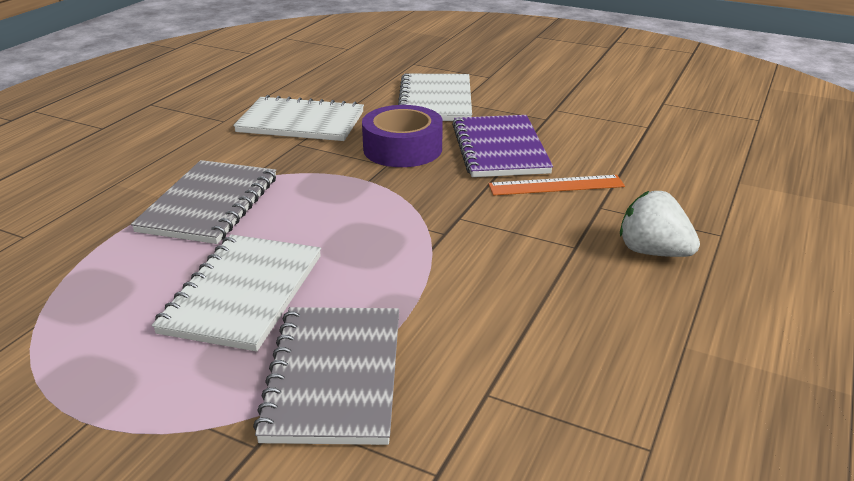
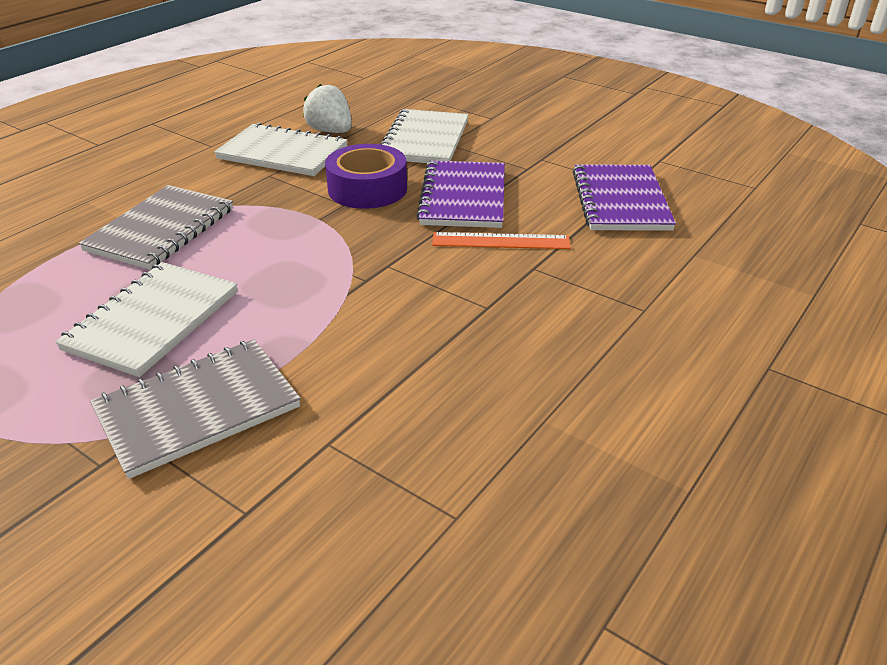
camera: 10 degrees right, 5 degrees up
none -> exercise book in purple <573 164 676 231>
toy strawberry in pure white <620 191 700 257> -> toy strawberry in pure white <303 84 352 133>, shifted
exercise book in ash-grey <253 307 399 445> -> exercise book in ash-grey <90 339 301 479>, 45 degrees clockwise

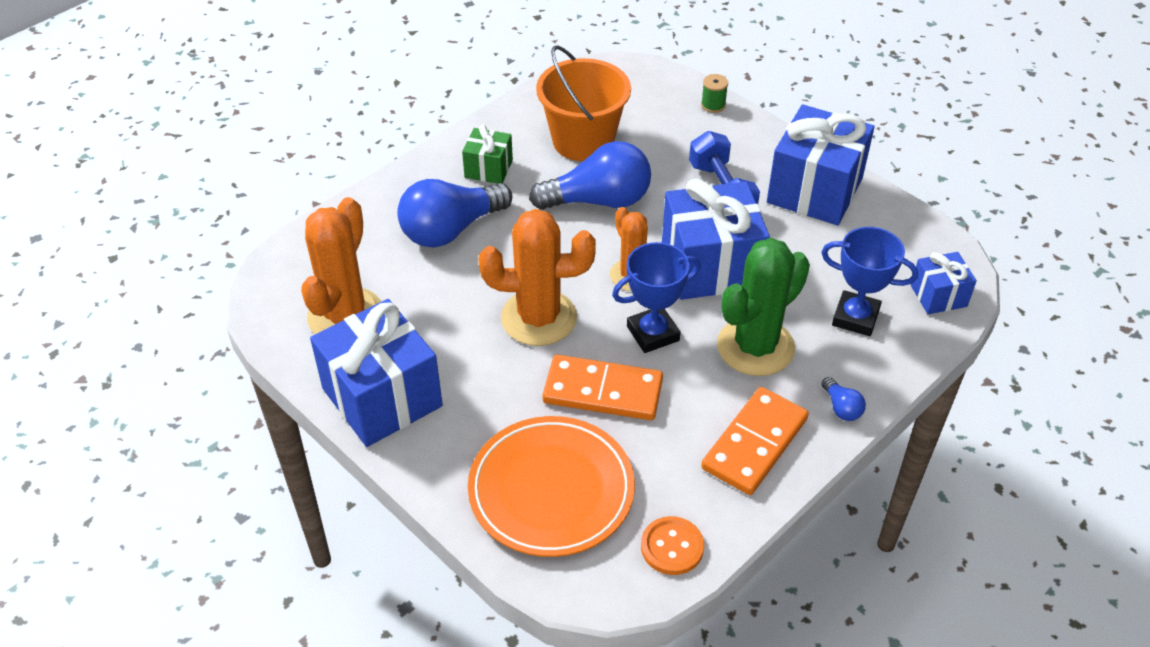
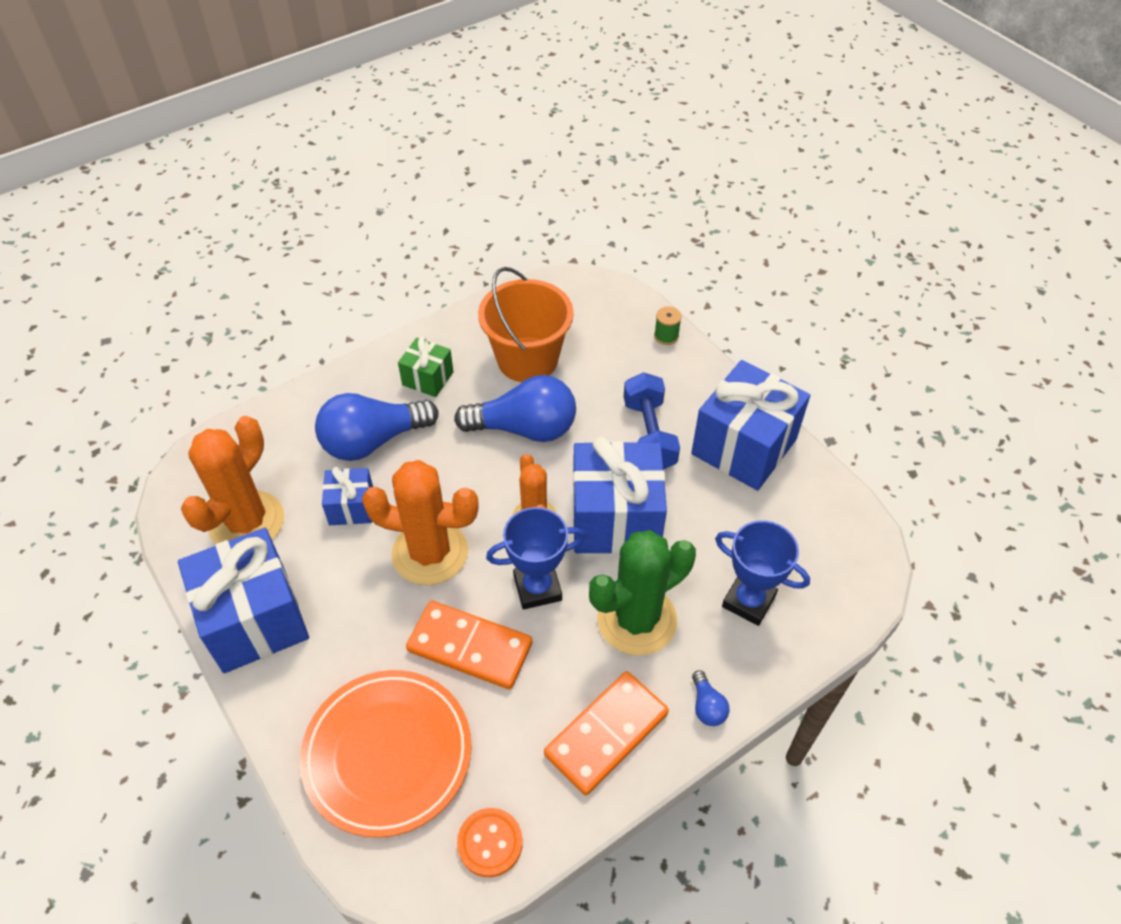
camera: 10 degrees right, 5 degrees up
present in blue <911 252 977 314> -> present in blue <322 467 373 525>, shifted

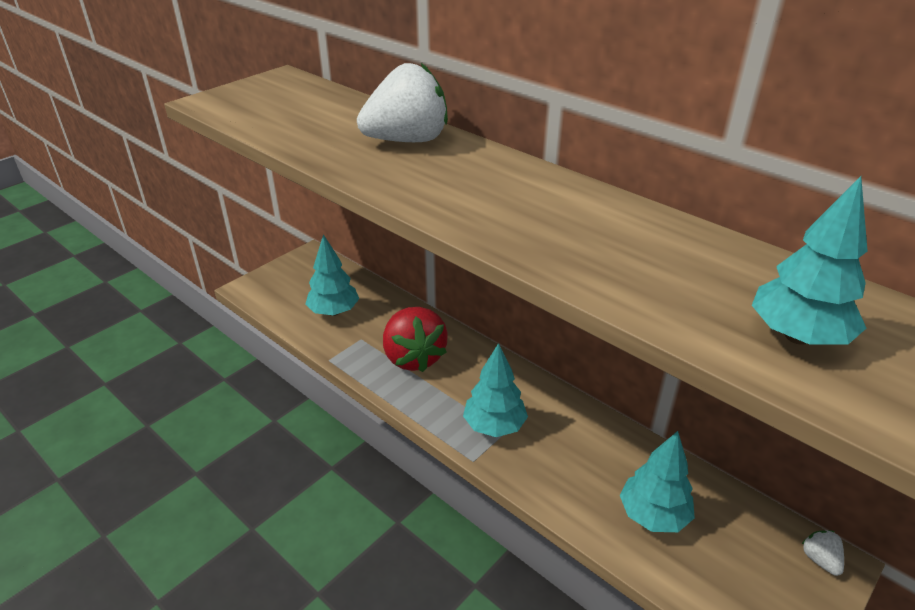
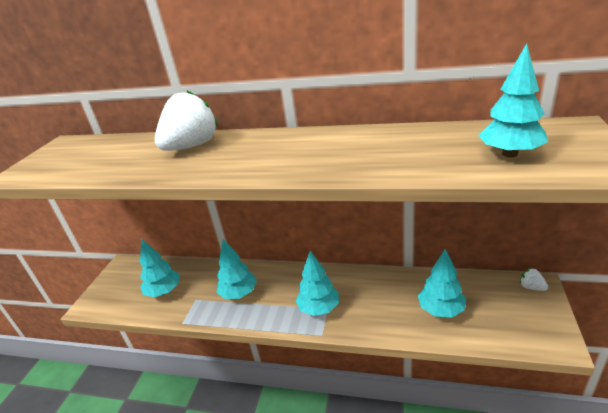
camera: 25 degrees left, 5 degrees down
toy strawberry in red <383 307 448 372> -> fir tree in teal <217 239 257 299>

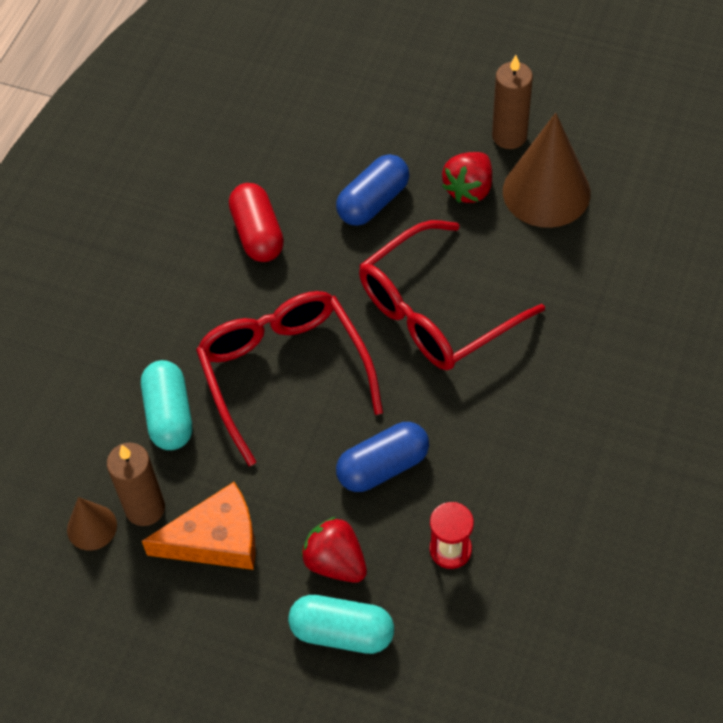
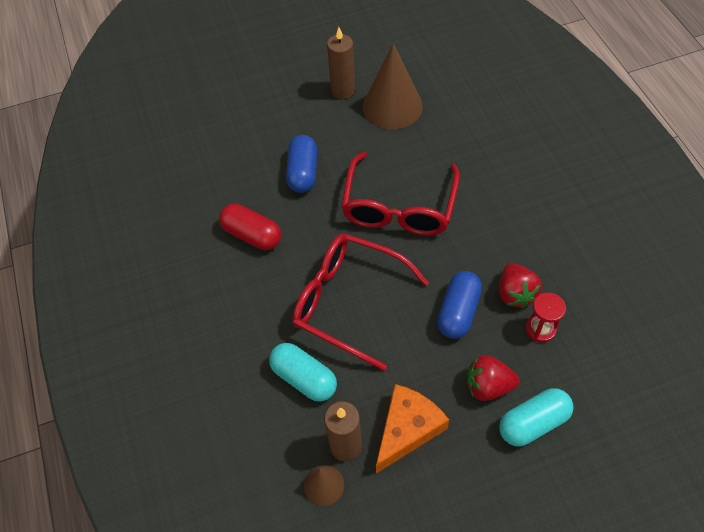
camera: 40 degrees left, 0 degrees up
toy strawberry in red <442 152 492 203> -> toy strawberry in red <499 263 542 308>, shifted

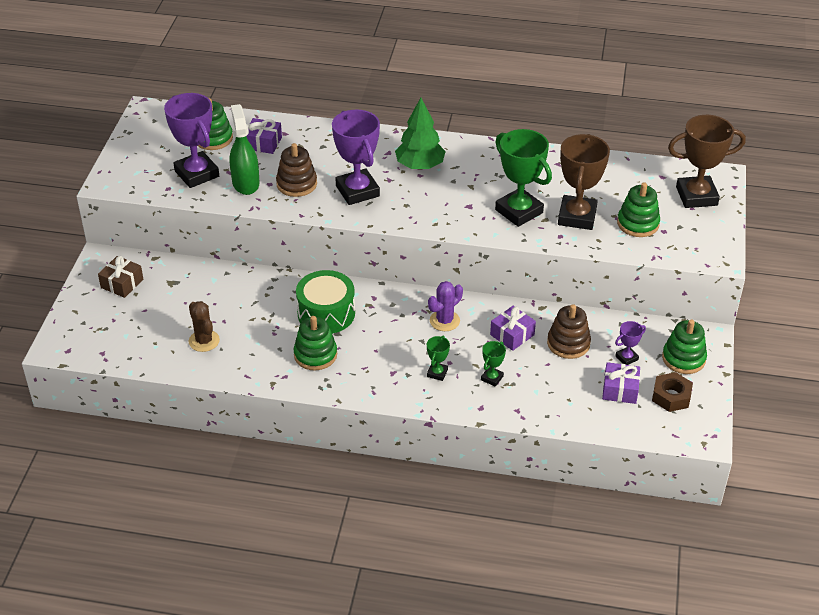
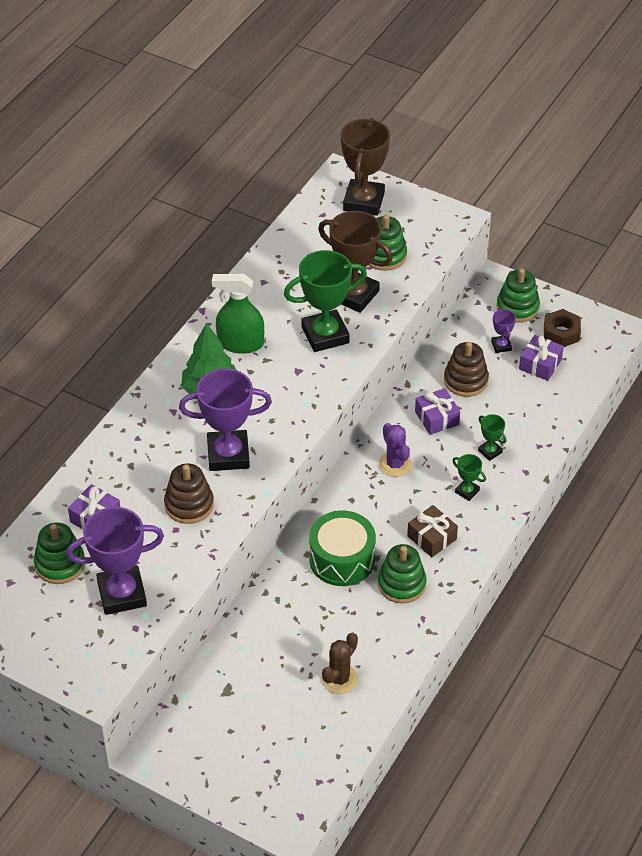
camera: 70 degrees left, 5 degrees up
present in dark brown <98 256 143 298> -> present in dark brown <407 505 458 557>, shifted
spray cleaner in green <229 104 260 195> -> spray cleaner in green <212 274 264 354>, shifted
cactus in dark brown <189 301 220 352> -> cactus in dark brown <322 633 358 694>, 45 degrees counterclockwise

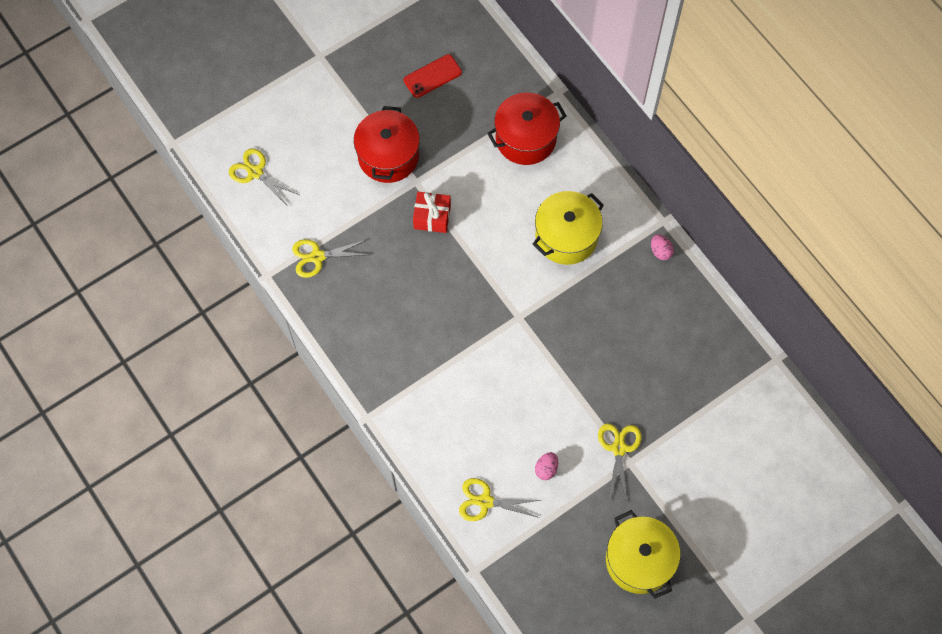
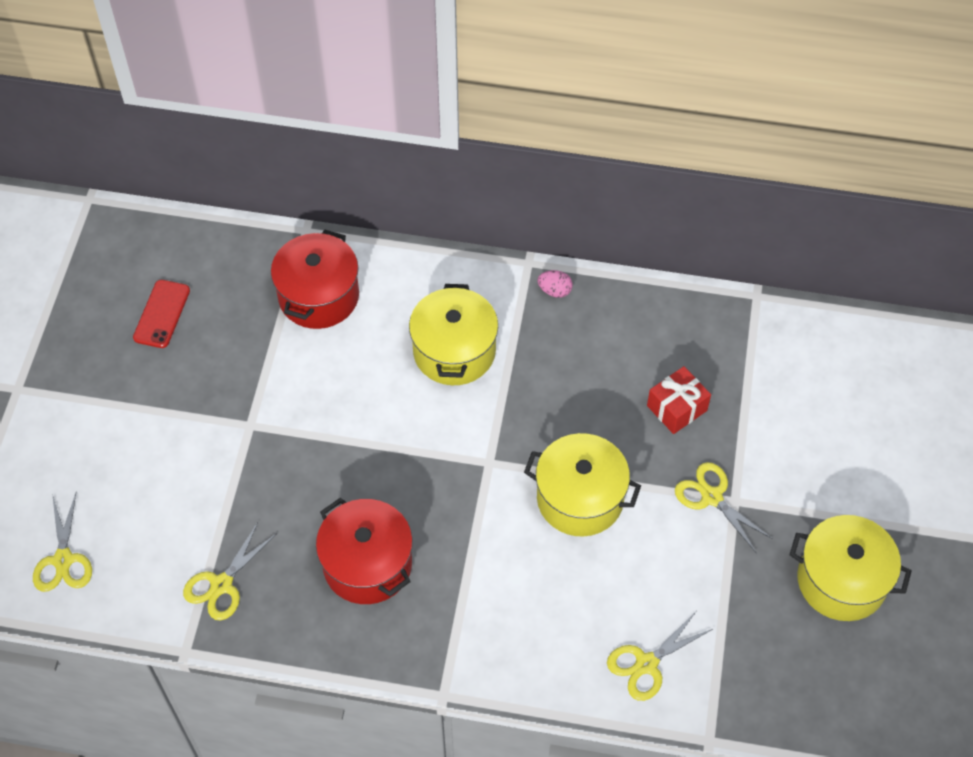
camera: 45 degrees left, 10 degrees down
toy egg in rosy <535 452 558 480> -> none
none -> stockpot in bright yellow <524 433 641 536>
stockpot in red <354 106 420 183> -> stockpot in red <316 498 413 604>, shifted
present in red <413 192 451 233> -> present in red <647 366 711 434>, shifted
scissors in bright yellow <229 148 299 206> -> scissors in bright yellow <33 493 92 592>, 90 degrees counterclockwise

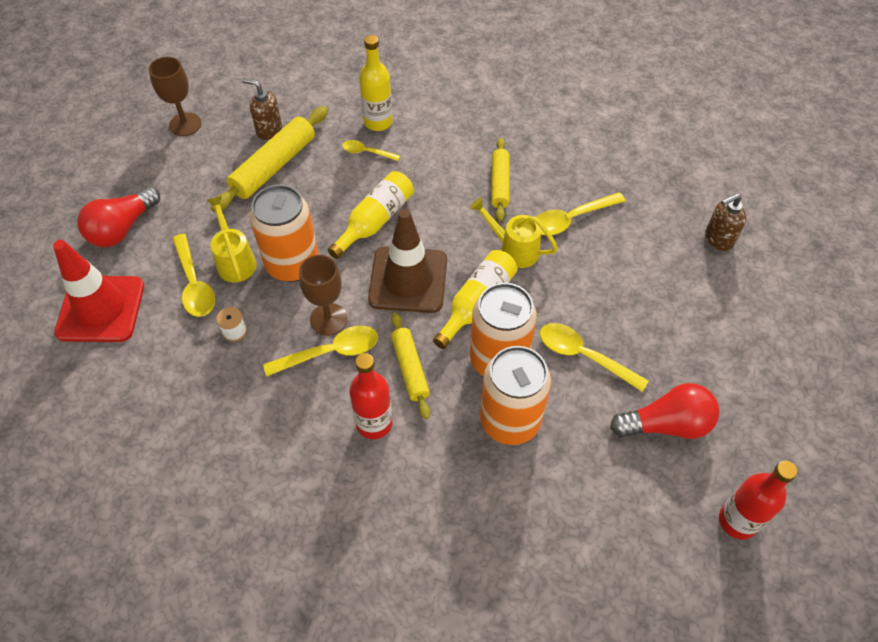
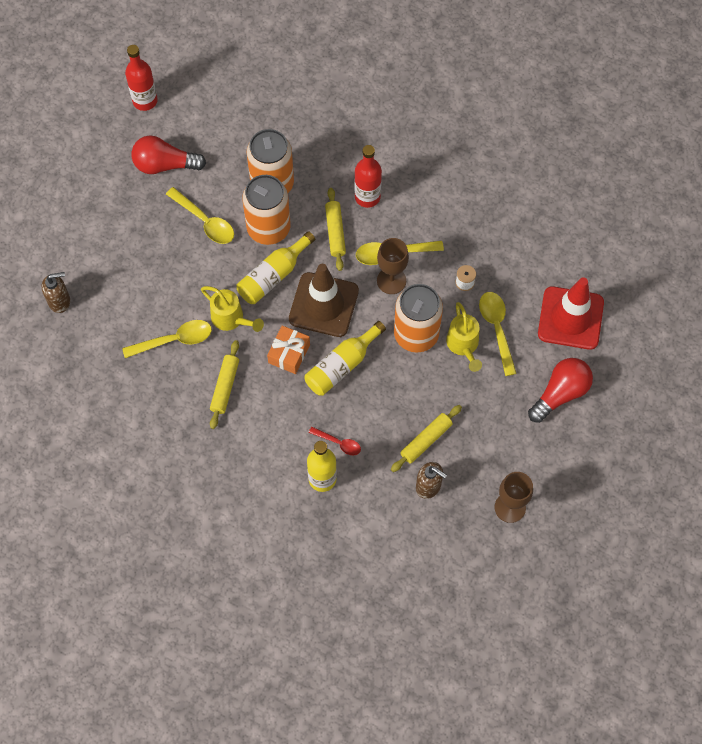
camera: 170 degrees left, 10 degrees up
none -> present in orange-coloured <267 326 310 374>
tablespoon in bright yellow <342 140 400 161> -> tablespoon in red <309 427 361 455>
pastry roller in bright yellow <211 106 328 212> -> pastry roller in bright yellow <391 405 462 472>, x0.63

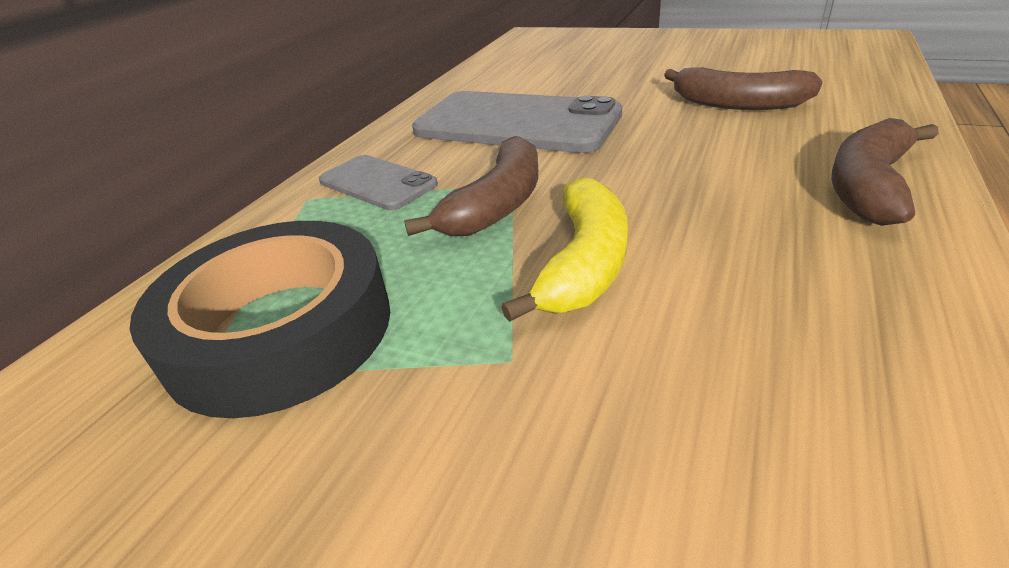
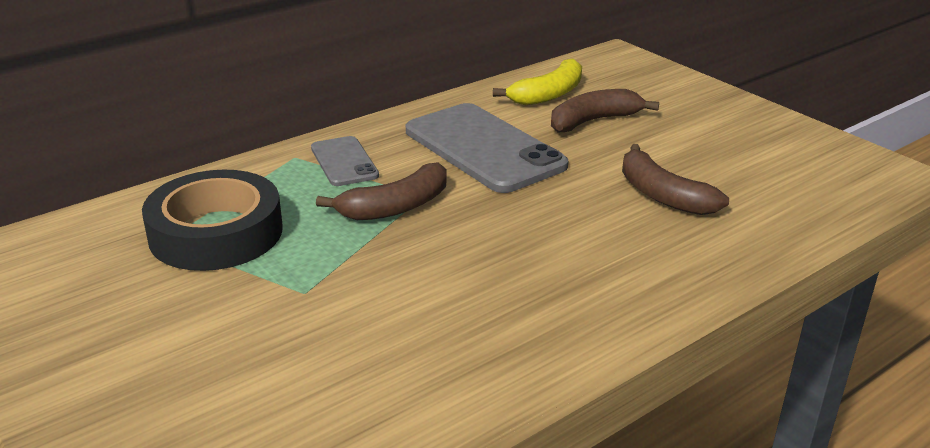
camera: 25 degrees right, 5 degrees down
banana fruit in bright yellow <501 177 628 322> -> banana fruit in bright yellow <493 58 582 105>, shifted
banana fruit in dark brown <831 118 939 226> -> banana fruit in dark brown <551 89 659 133>, shifted

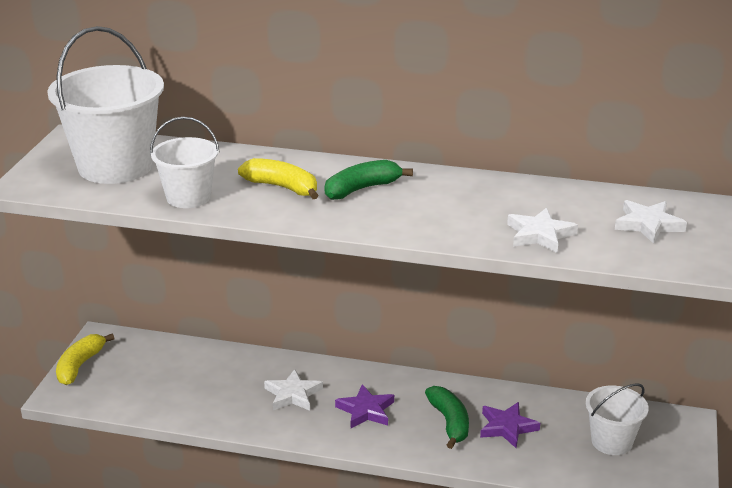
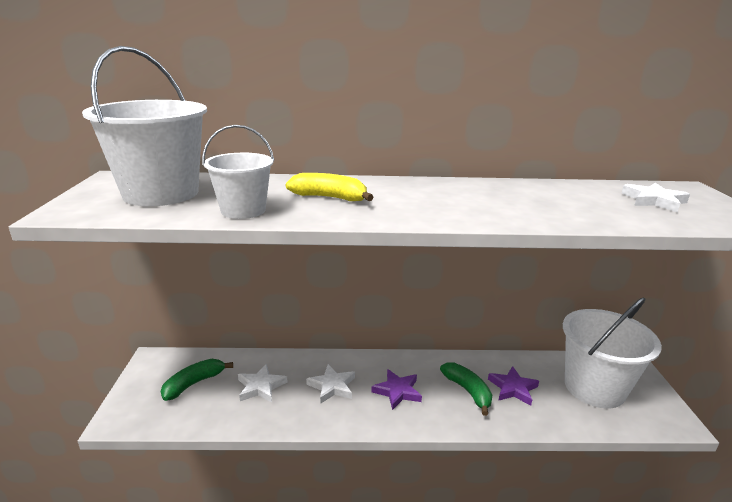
camera: 15 degrees left, 5 degrees down
banana fruit in bright yellow <56 334 114 385> -> none
banana fruit in green <325 160 413 200> -> banana fruit in green <161 359 233 401>, shifted
star shape in pure white <507 208 578 253> -> star shape in pure white <238 364 288 403>, shifted
sand bucket in pure white <586 383 649 455> -> sand bucket in pure white <563 297 662 408>, x1.77

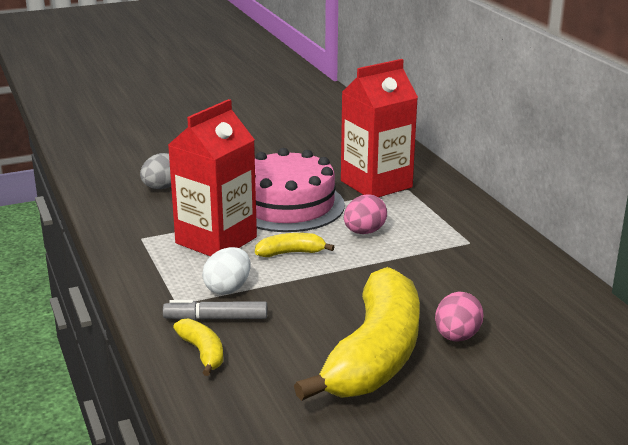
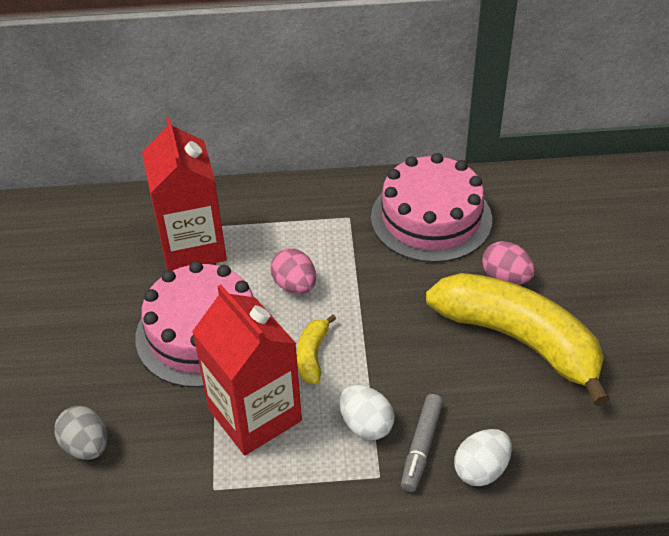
camera: 70 degrees left, 20 degrees up
none -> gateau in rosy <371 153 492 263>
banana fruit in bright yellow <173 318 223 376> -> toy egg in pure white <454 429 512 486>

